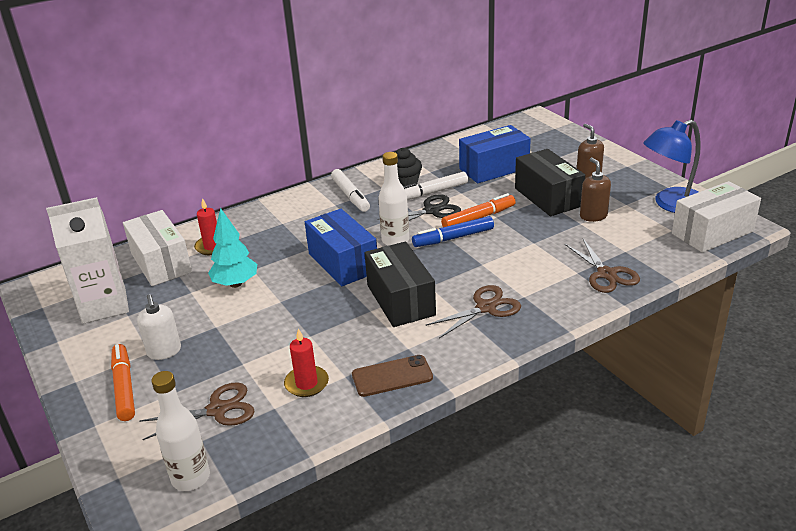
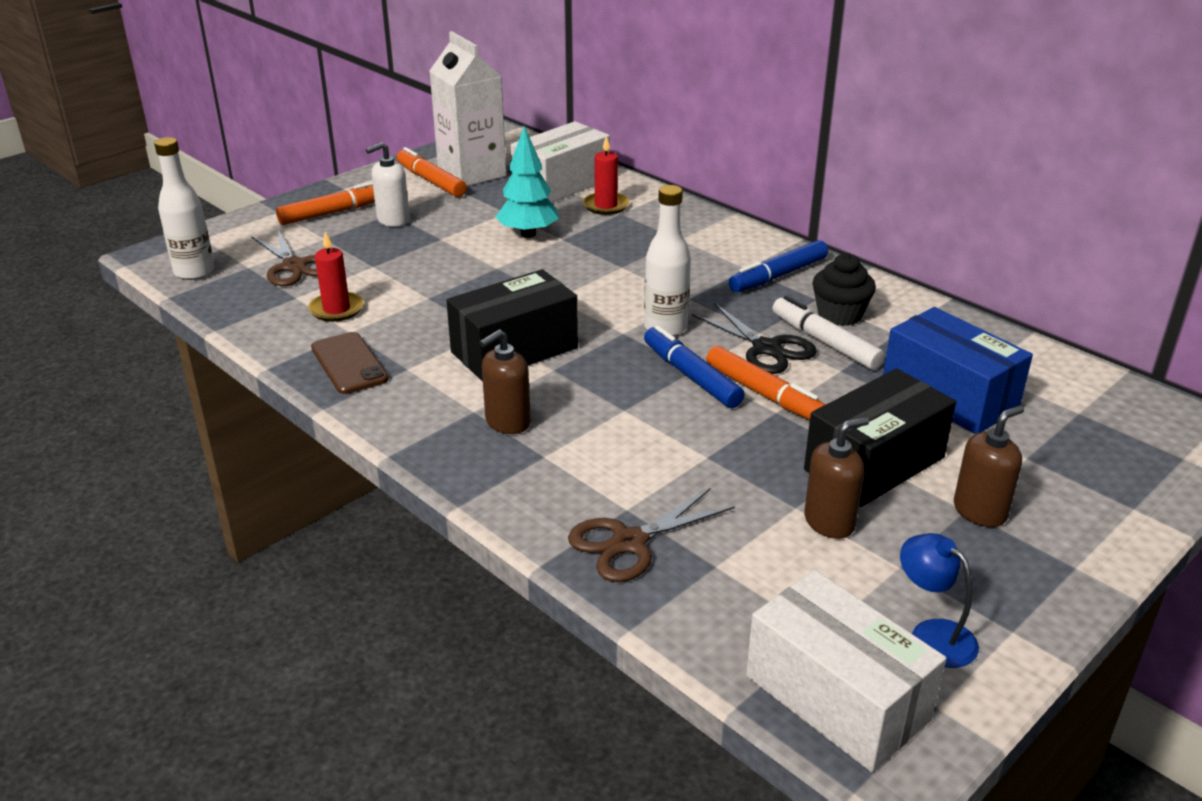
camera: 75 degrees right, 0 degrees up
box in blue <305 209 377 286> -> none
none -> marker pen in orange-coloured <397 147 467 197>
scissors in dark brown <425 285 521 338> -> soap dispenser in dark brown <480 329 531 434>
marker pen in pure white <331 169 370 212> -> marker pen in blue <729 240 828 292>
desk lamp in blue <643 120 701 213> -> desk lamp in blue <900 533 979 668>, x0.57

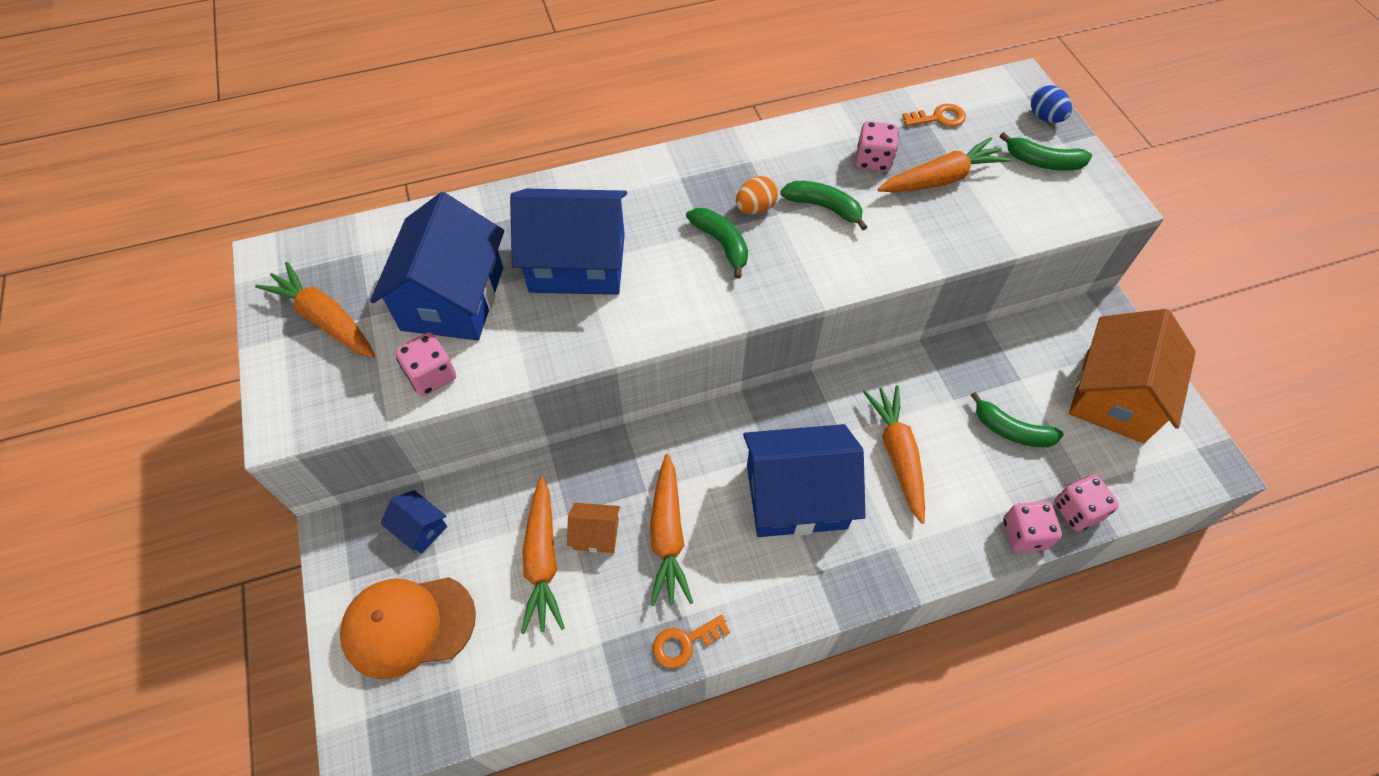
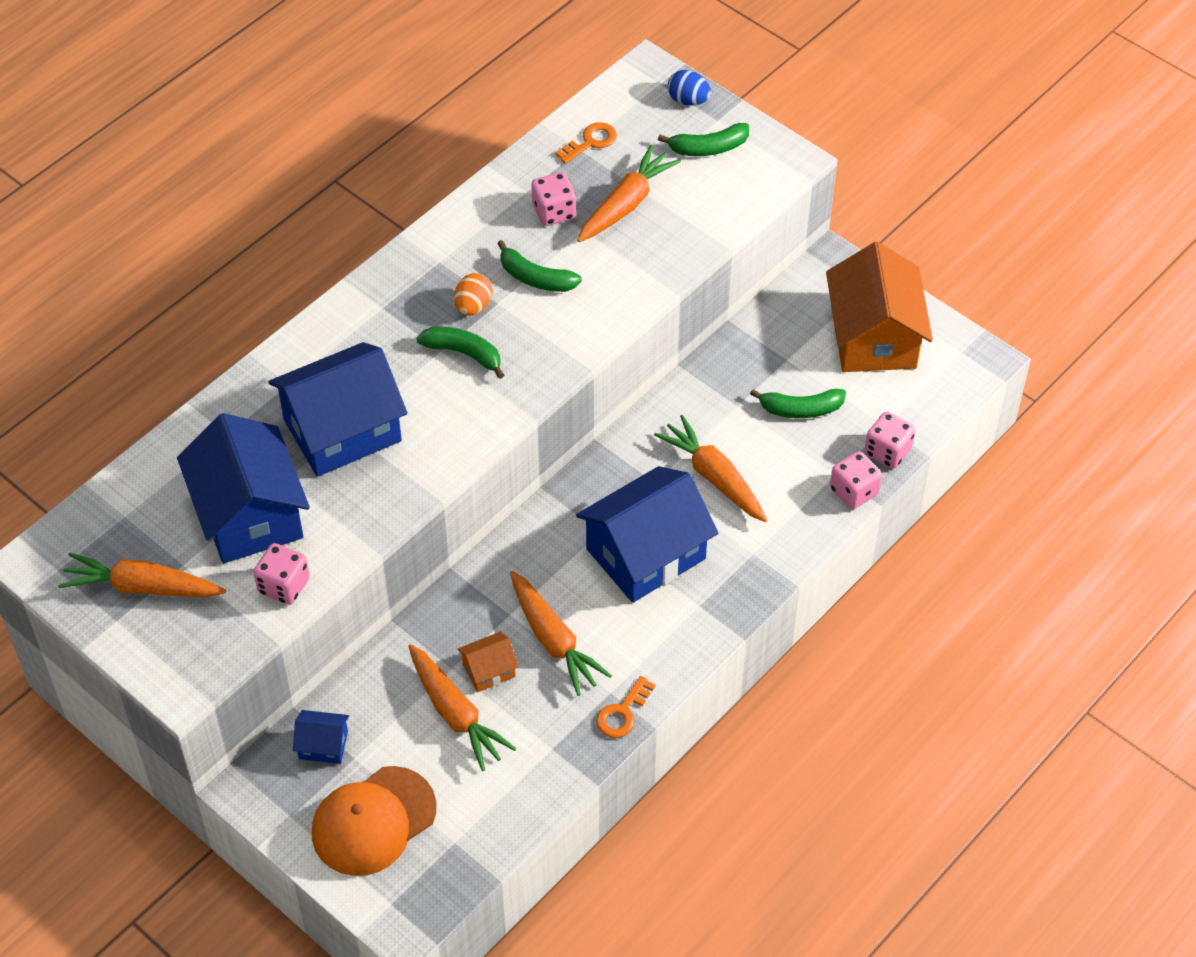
camera: 30 degrees left, 5 degrees down
banana fruit in green <780 181 867 231> -> banana fruit in green <497 240 582 292>, 150 degrees counterclockwise

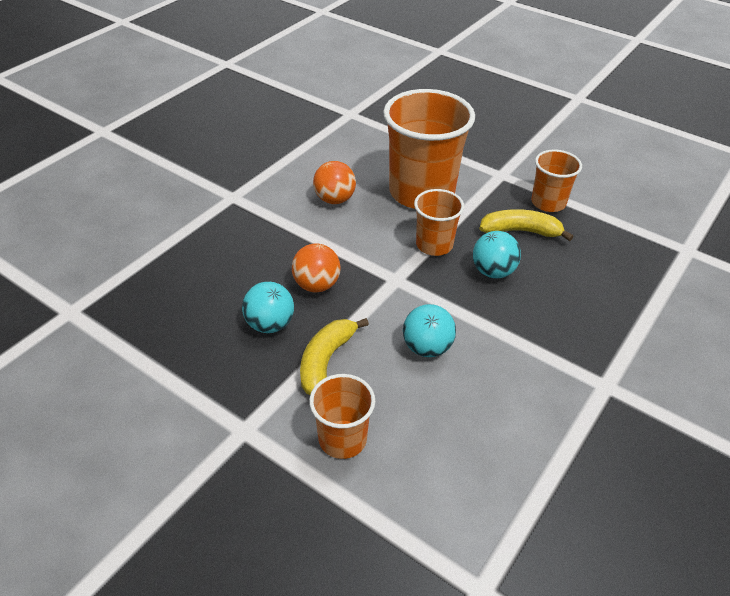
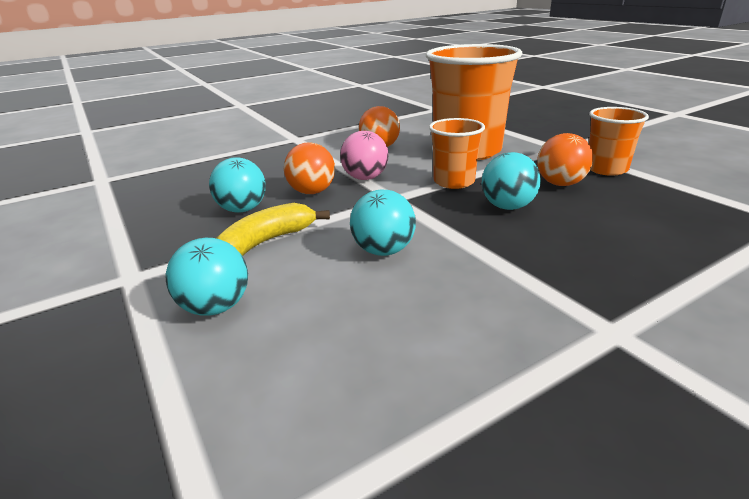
camera: 25 degrees right, 15 degrees down
none -> sphere in rosy <340 131 388 180>
cup in orange-coloured <309 374 376 459> -> sphere in teal <166 238 248 316>
banana fruit in bright yellow <479 209 574 241> -> sphere in orange-coloured <537 133 593 186>

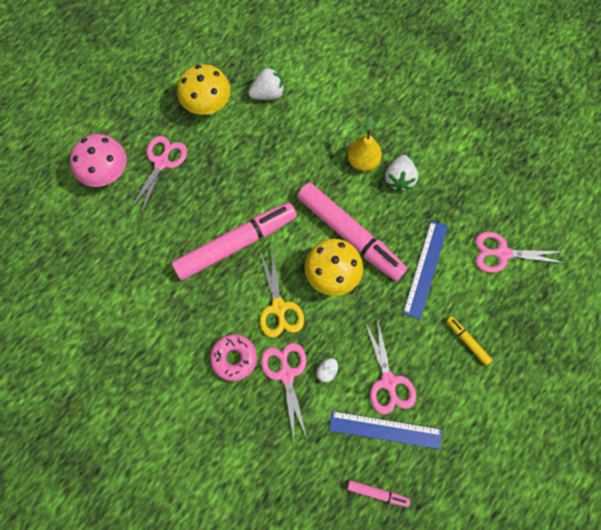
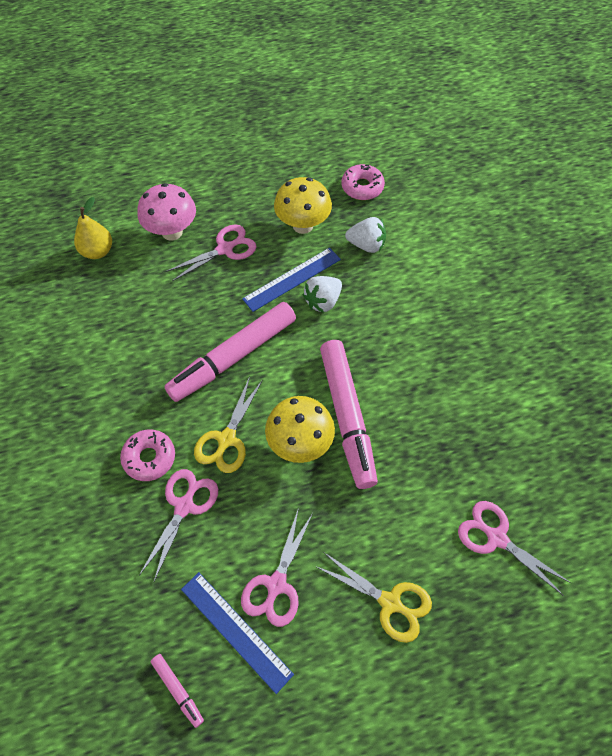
camera: 35 degrees right, 10 degrees down
toy egg in pure white <316 358 338 382> -> none
none -> doughnut in rosy <342 164 385 200>
toy pear in bright yellow <348 116 382 171> -> toy pear in bright yellow <74 197 112 259>, shifted
toy strawberry in pure white <385 155 418 191> -> toy strawberry in pure white <303 276 342 313>, shifted
measuring stick in blue <403 221 448 319> -> measuring stick in blue <242 248 341 312>, shifted
marker pen in bright yellow <446 316 492 366> -> scissors in bright yellow <315 553 432 643>
marker pen in rosy <172 202 297 280> -> marker pen in rosy <164 302 296 402>, 135 degrees clockwise

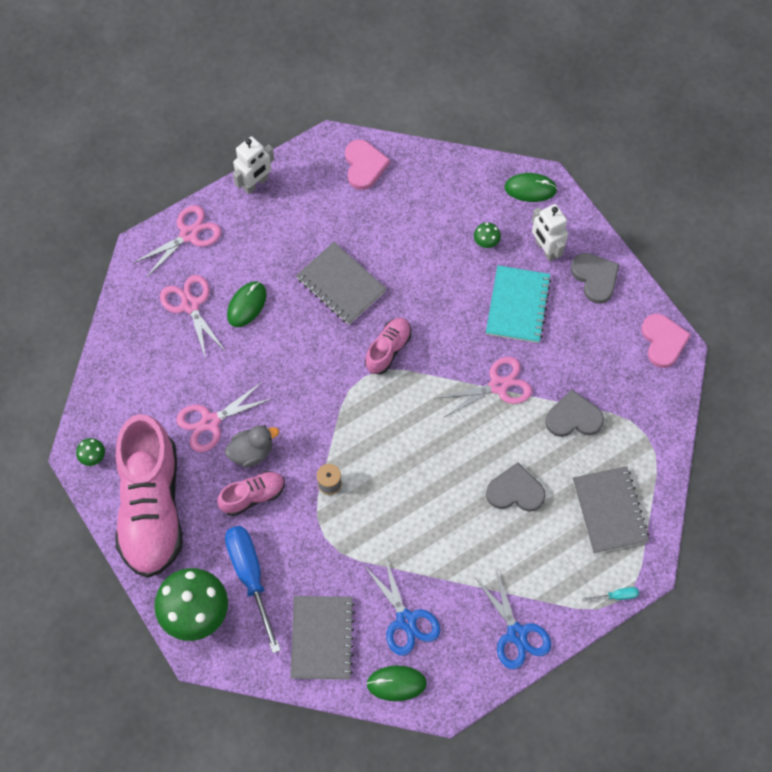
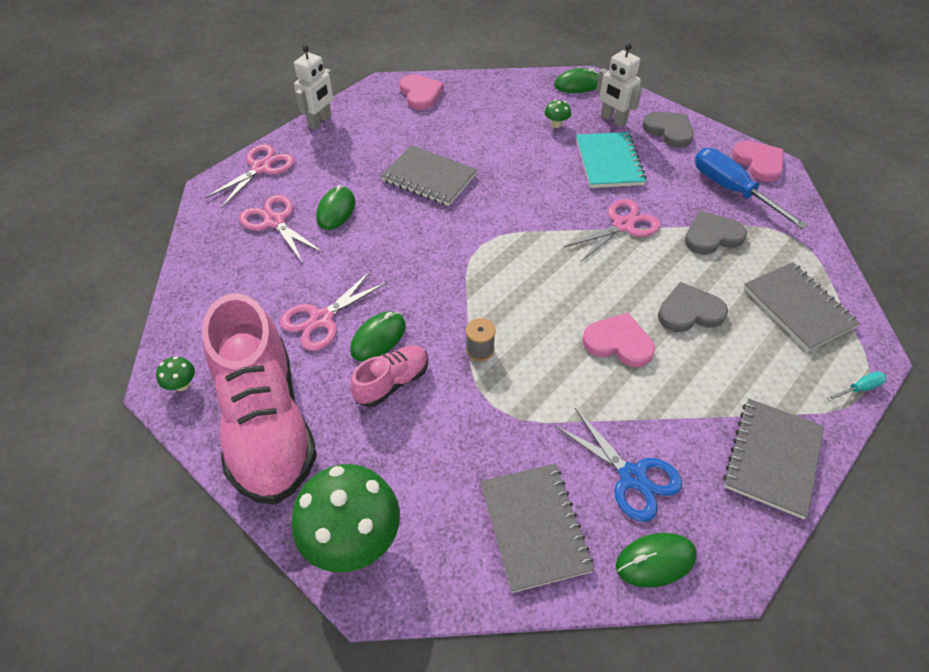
camera: 15 degrees left, 15 degrees down
sneaker in rosy <365 318 411 374> -> none
none -> heart shape in rosy <583 313 655 367>
flat screwdriver in blue <225 526 281 653> -> flat screwdriver in blue <695 148 808 229>, shifted
rubber duck in ash-grey <225 425 279 468> -> PC mouse in green <350 311 406 361>
scissors in blue <476 569 551 669> -> exercise book in ash-grey <723 399 824 519>

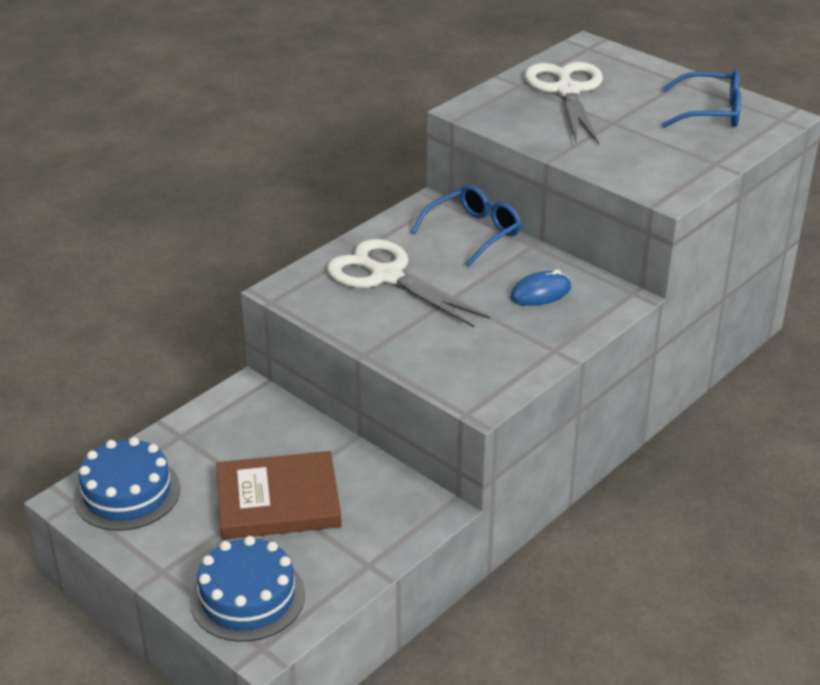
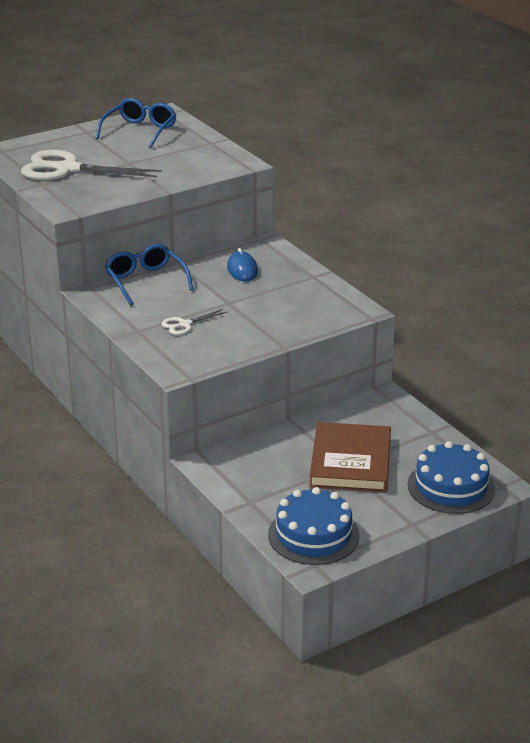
camera: 75 degrees left, 5 degrees down
scissors in pure white <327 239 490 327> -> scissors in pure white <161 309 227 335>, x0.46

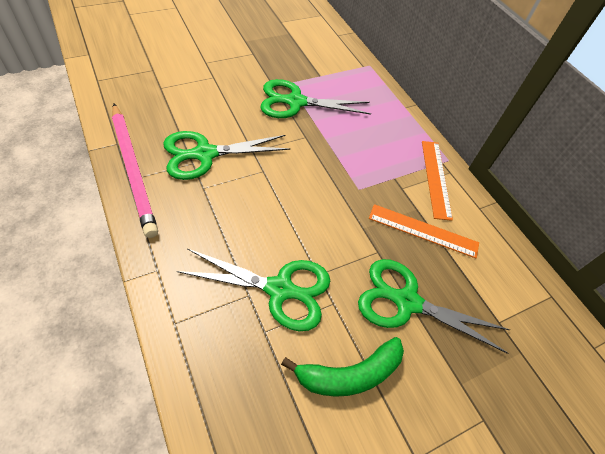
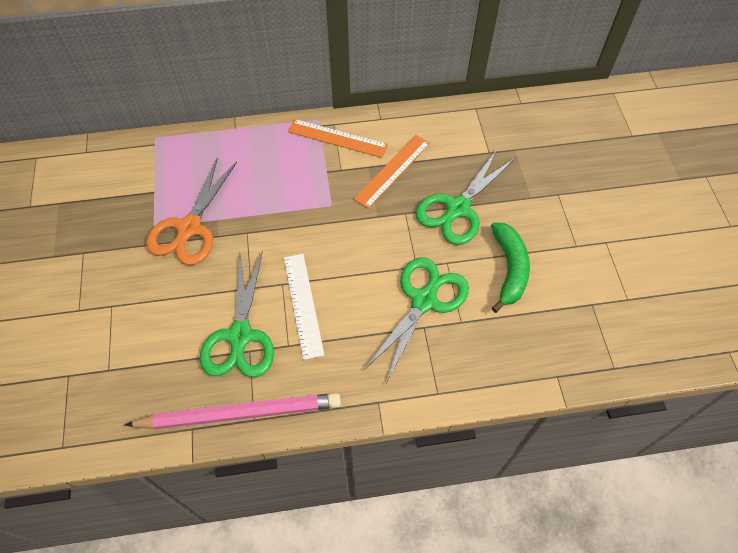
camera: 65 degrees left, 5 degrees up
none -> measuring stick in pure white <284 254 324 360>
scissors in green <260 79 371 118> -> scissors in orange-coloured <146 157 237 265>

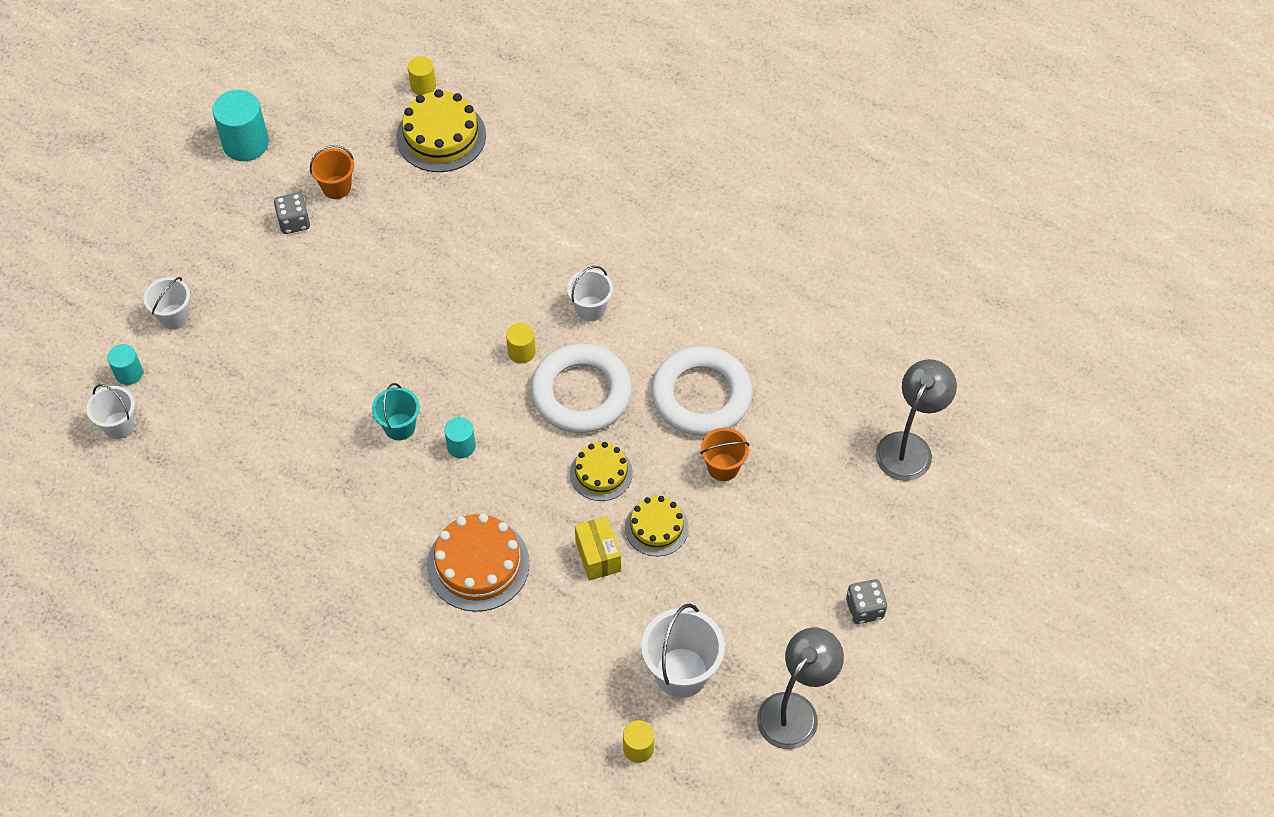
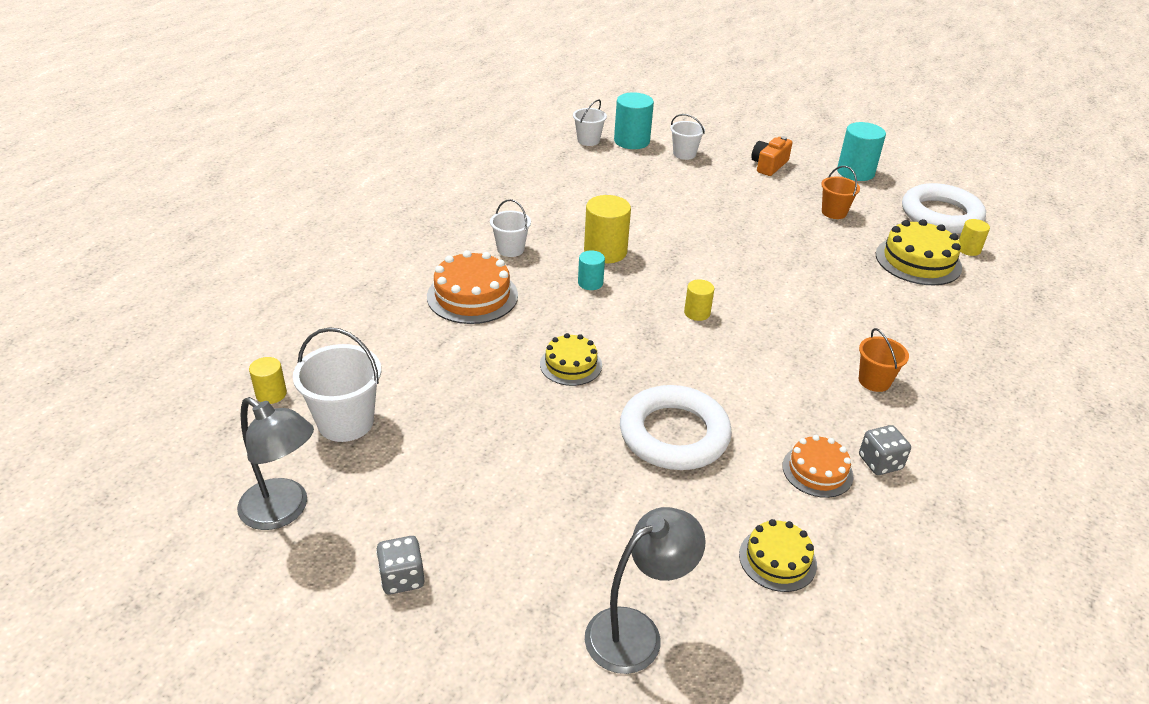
camera: 85 degrees right, 20 degrees down
box in bright yellow <575 516 621 581> -> none
none -> camera in orange-coloured <751 136 792 176>
none -> gateau in orange-coloured <782 435 853 498>
game die in ash-grey <274 192 310 234> -> game die in ash-grey <859 425 911 475>, shifted
hoop in pure white <531 343 632 433> -> hoop in pure white <902 183 986 234>, shifted
sand bucket in pure white <567 266 613 321> -> sand bucket in pure white <490 199 531 257>, shifted
gateau in bright yellow <625 496 689 556> -> gateau in bright yellow <739 519 817 592>, shifted
sand bucket in orange-coloured <700 428 749 481> -> sand bucket in orange-coloured <859 328 909 392>, shifted
sand bucket in teal <372 383 420 440> -> solid cylinder in bright yellow <584 195 631 263>
desk lamp in ash-grey <875 359 957 481> -> desk lamp in ash-grey <585 507 706 674>, 60 degrees counterclockwise
solid cylinder in teal <107 344 143 385> -> solid cylinder in teal <614 92 654 149>, x1.79

